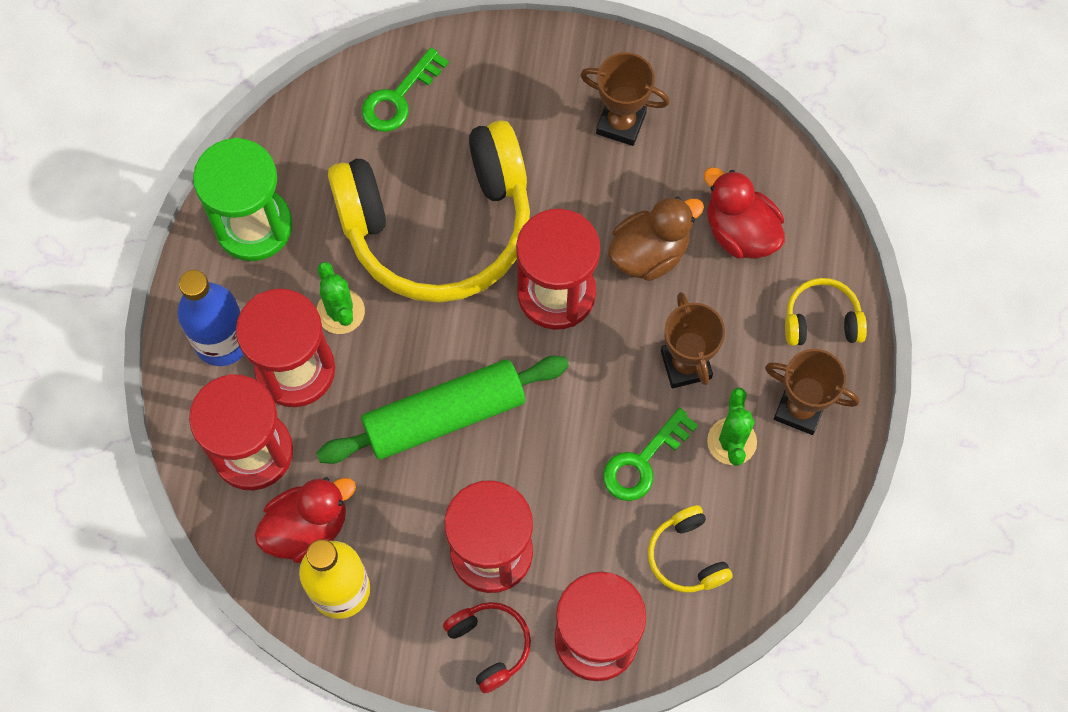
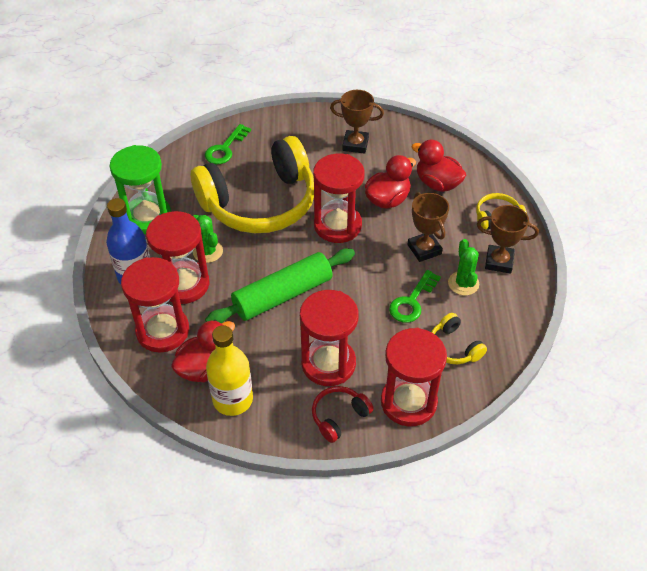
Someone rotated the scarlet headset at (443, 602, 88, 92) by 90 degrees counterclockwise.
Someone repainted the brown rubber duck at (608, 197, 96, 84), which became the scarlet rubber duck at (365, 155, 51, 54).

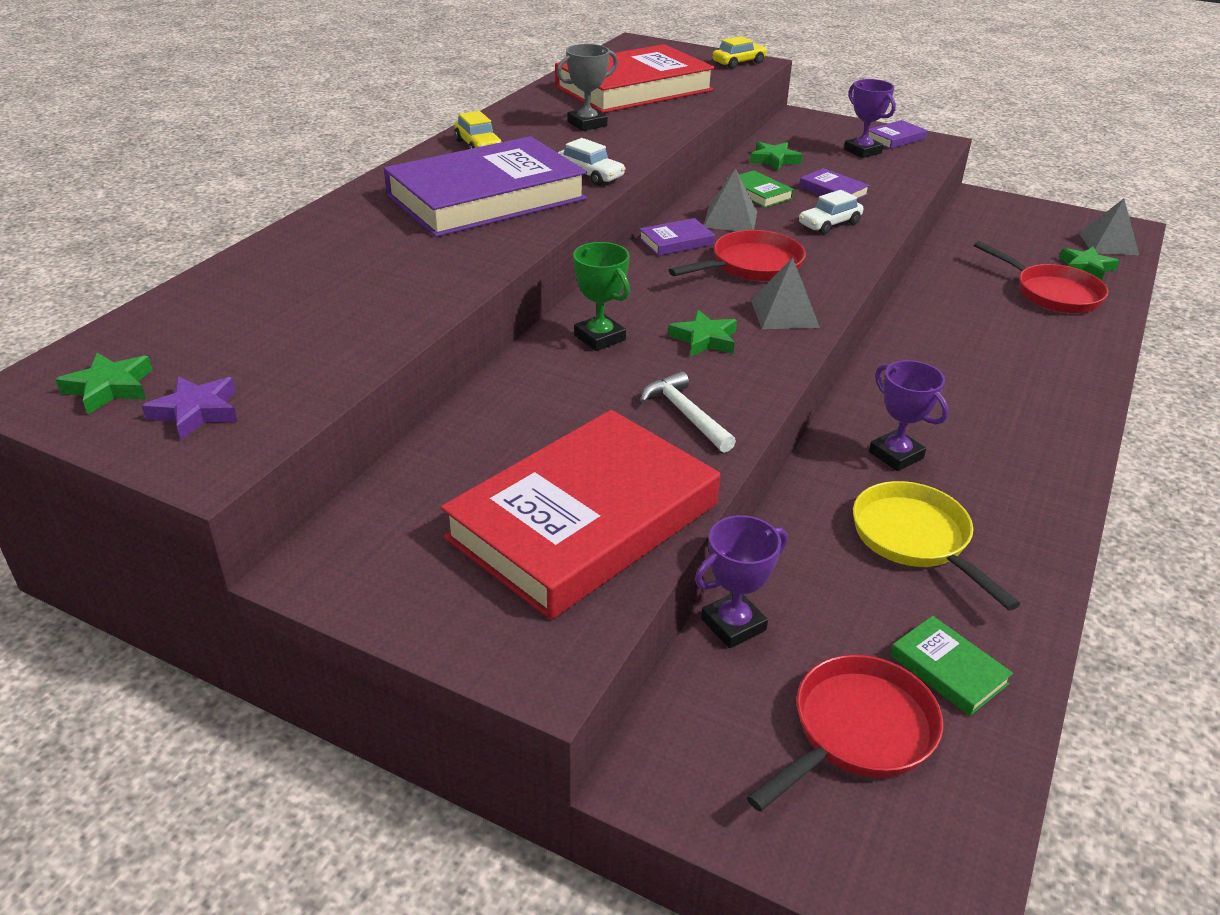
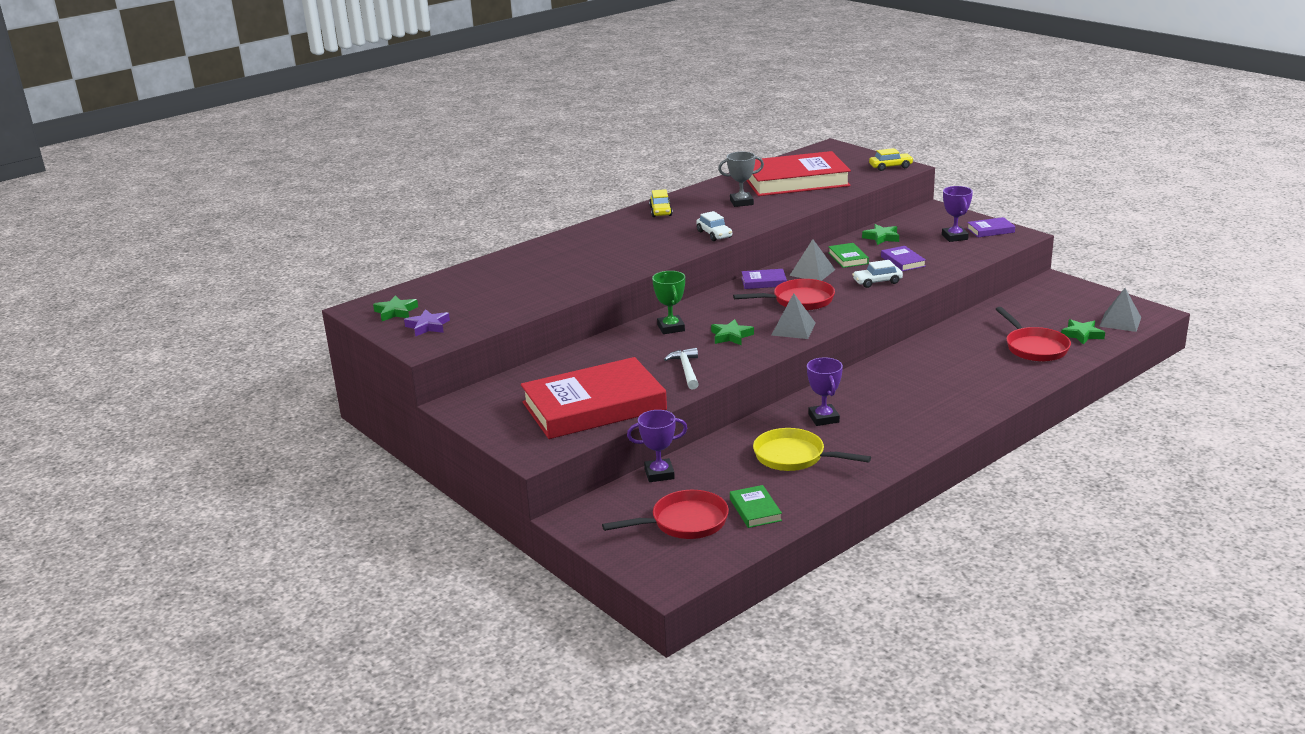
Someone took away the royal purple hardback at (384, 136, 203, 101).
Someone rotated the bright yellow frying pan at (853, 481, 167, 129) by 60 degrees counterclockwise.

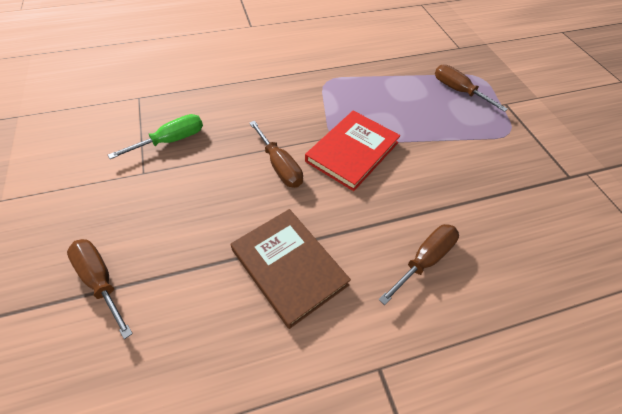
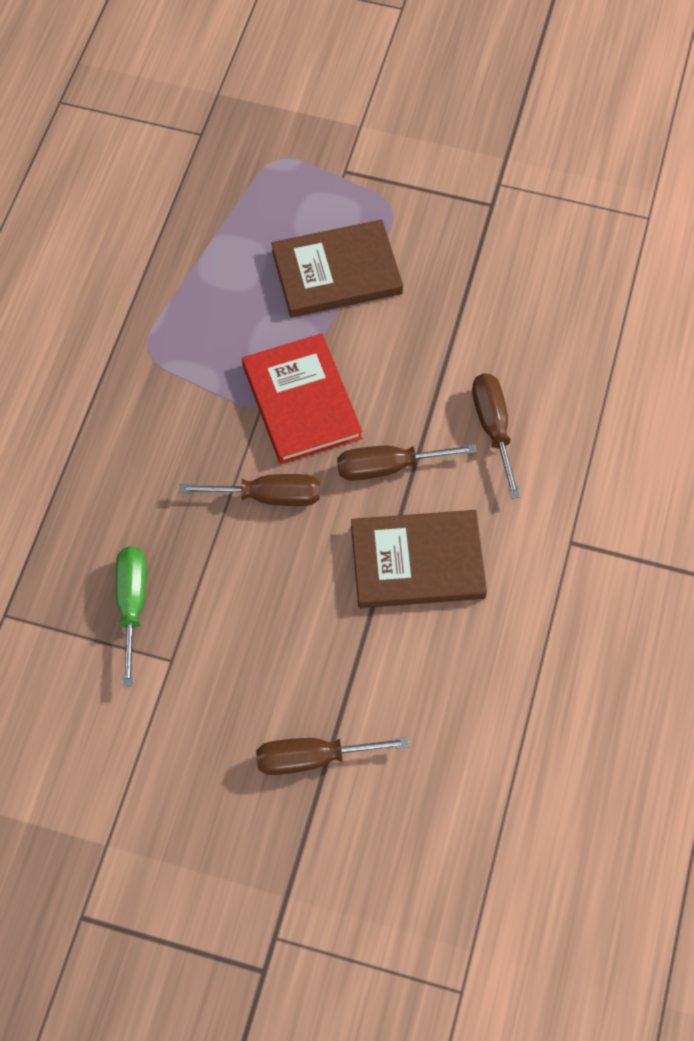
Someone carried the brown screwdriver from (435, 64, 73, 48) to (337, 444, 140, 37).
Someone put down the brown hardback at (271, 219, 132, 98).

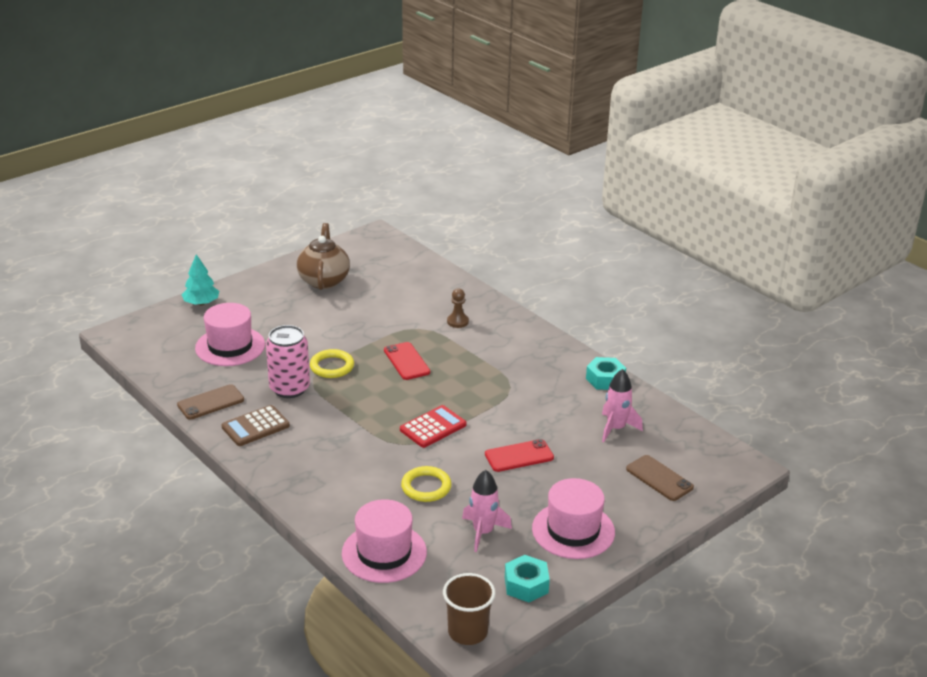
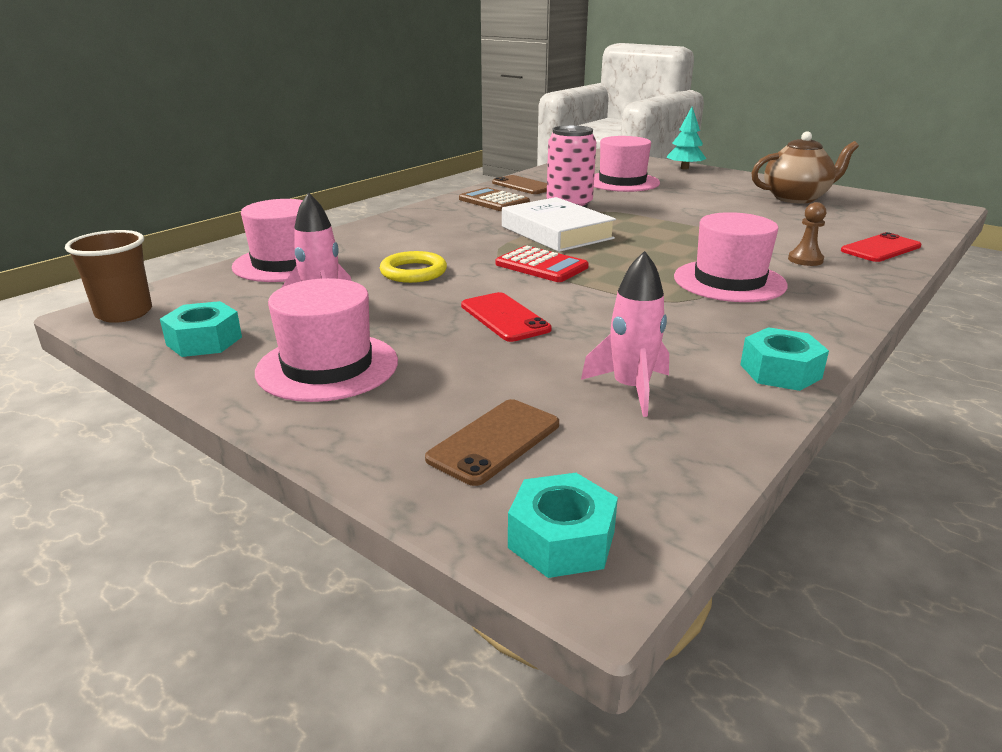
Someone took away the bright yellow torus at (310, 349, 44, 29).
Someone carried the scarlet smartphone from (384, 342, 46, 38) to (841, 232, 80, 30).
Someone put down the pure white hardback at (502, 197, 114, 55).
Someone put down the teal nut at (508, 473, 110, 105).
Someone put down the rose-pink hat at (674, 212, 114, 90).

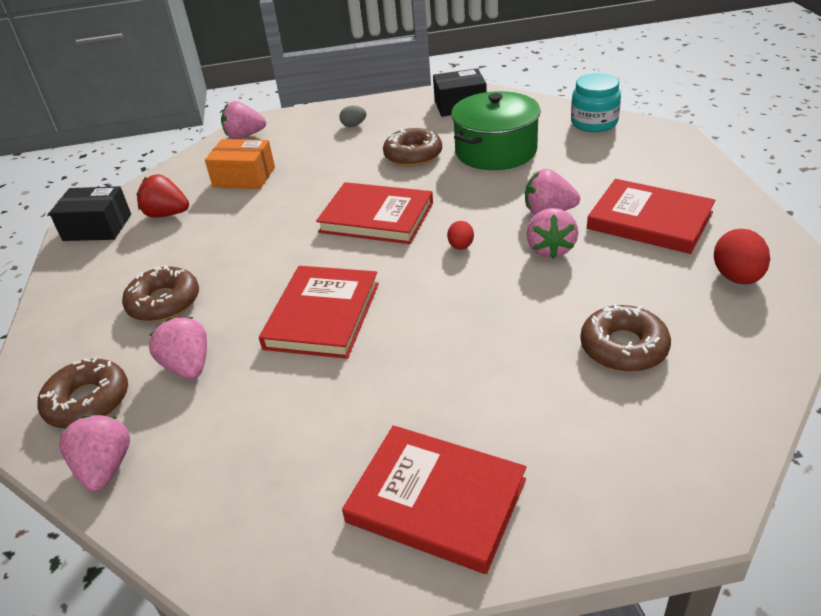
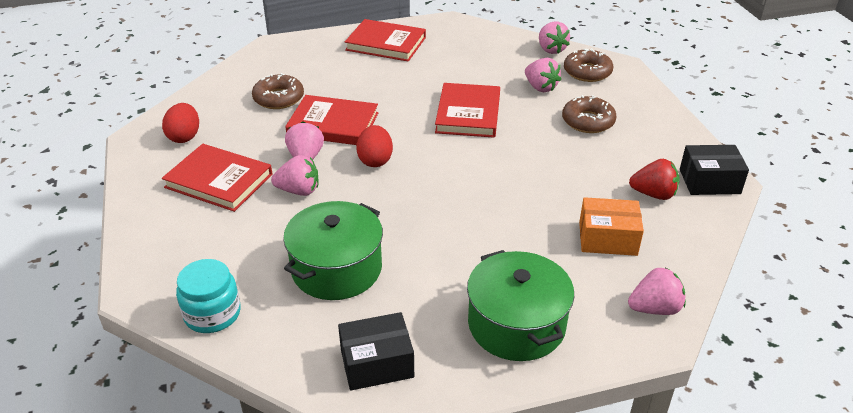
Someone carried the scarlet hardback from (316, 182, 117, 62) to (285, 95, 93, 50).
Someone swapped the grey egg at (339, 106, 27, 21) for the green pot at (467, 250, 107, 111).
Someone took away the brown doughnut at (383, 128, 59, 39).
Someone scaled the scarlet egg at (447, 221, 27, 29) by 1.70.

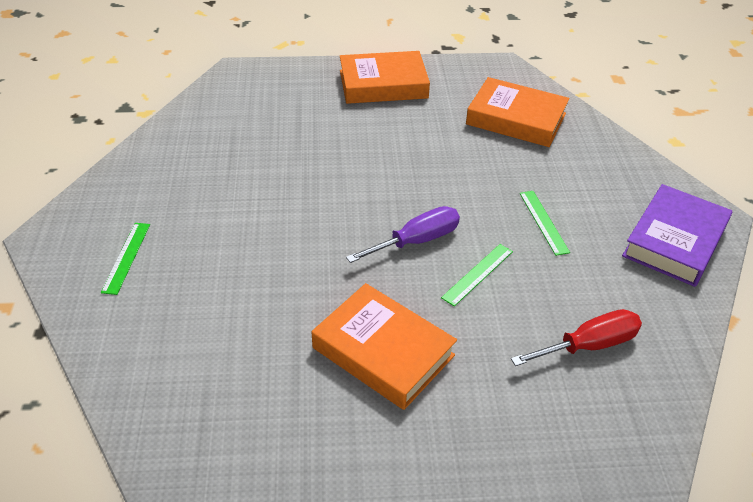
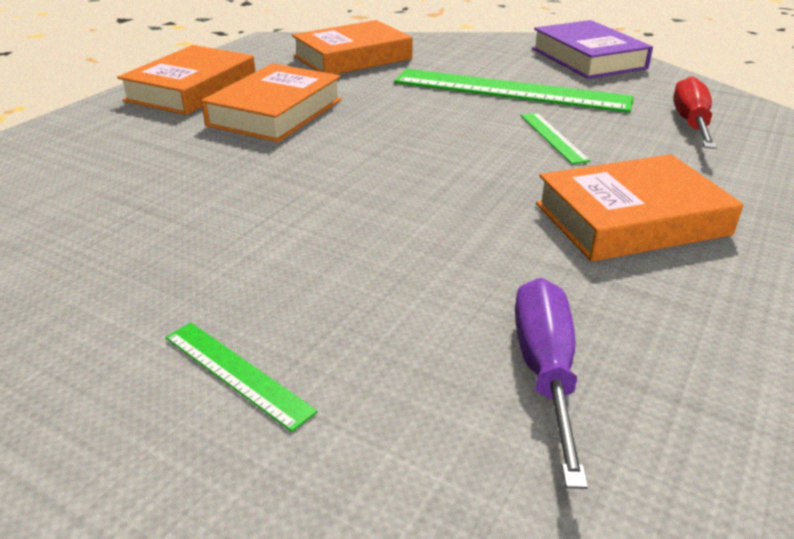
Someone carried the royal purple screwdriver from (346, 206, 114, 57) to (515, 278, 73, 211).
Someone scaled the green ruler at (520, 191, 50, 65) by 2.27.
Someone put down the orange-coloured hardback at (201, 63, 141, 79).

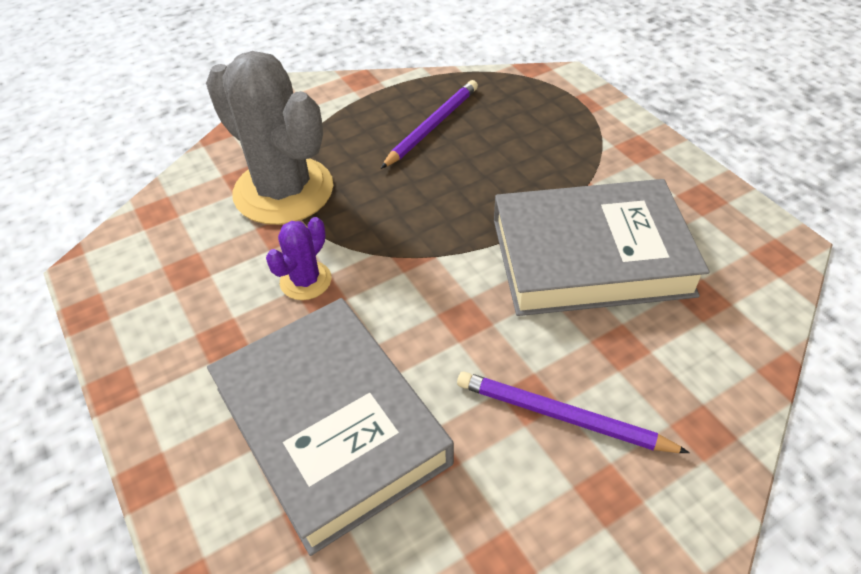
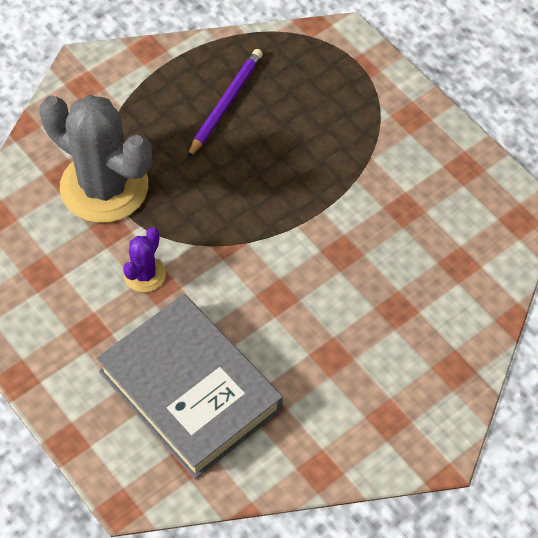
Someone took away the royal purple lead pencil at (457, 372, 233, 81).
Someone took away the grey hardback at (494, 179, 215, 137).

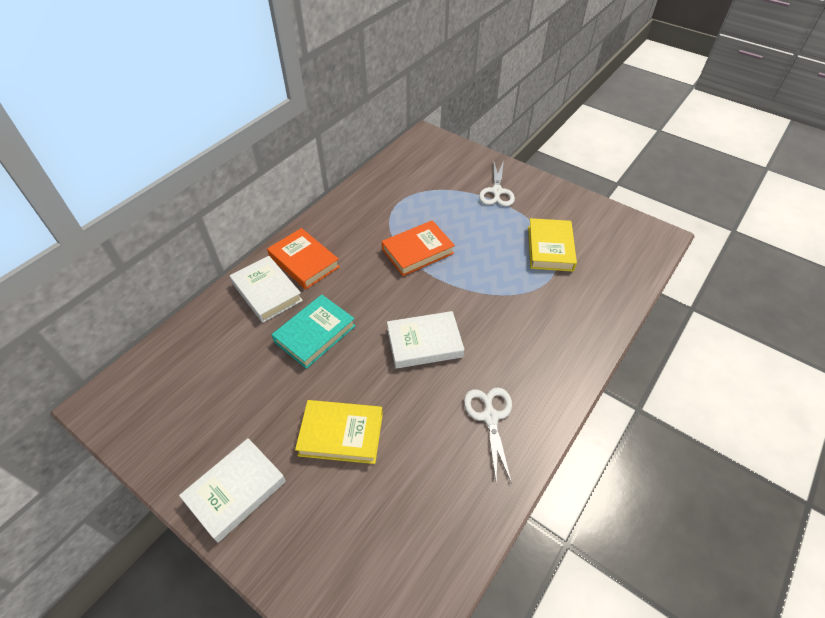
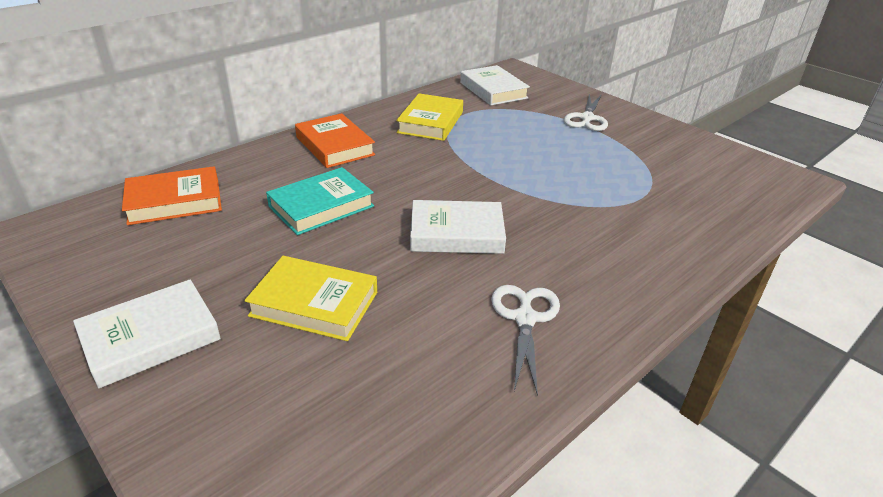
Someone carried the pure white hardback from (230, 256, 73, 67) to (460, 65, 70, 41).
Someone carried the orange-coloured hardback from (382, 220, 73, 56) to (122, 166, 100, 59).
Someone carried the bright yellow hardback from (528, 218, 49, 54) to (396, 93, 67, 48).

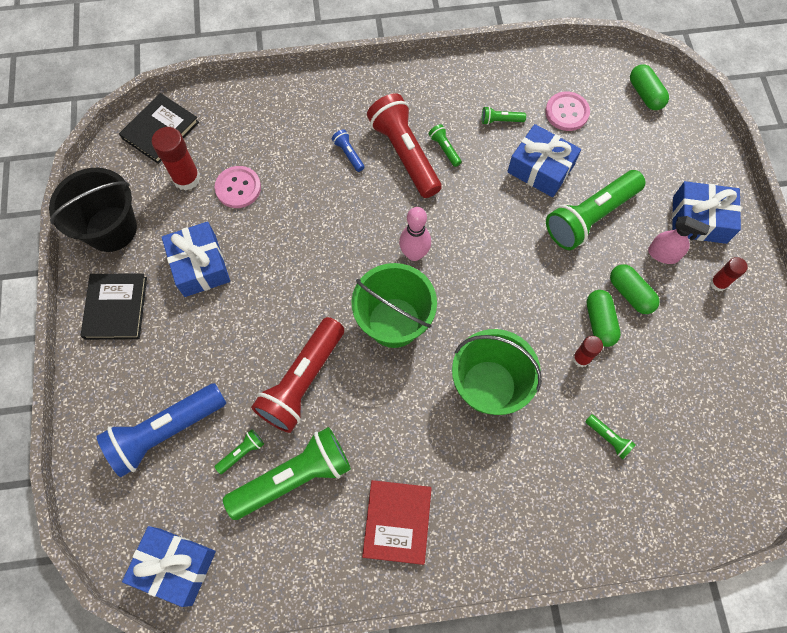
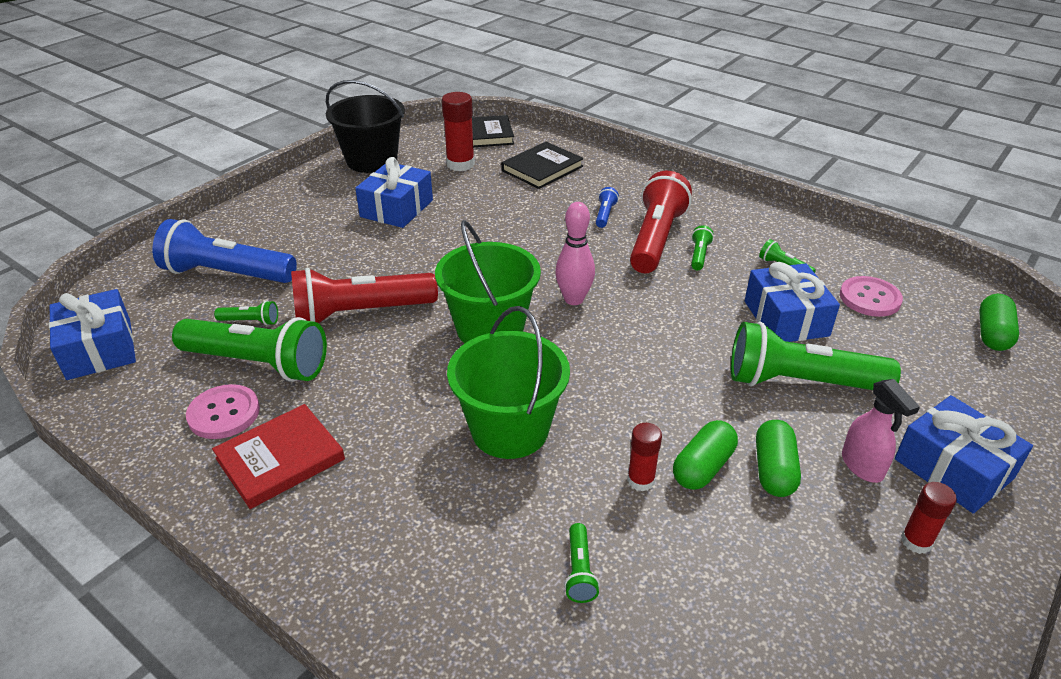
Someone carried the jet-black hardback from (80, 273, 67, 67) to (501, 142, 83, 47).
Someone carried the rose-pink button from (215, 166, 46, 42) to (186, 384, 74, 55).

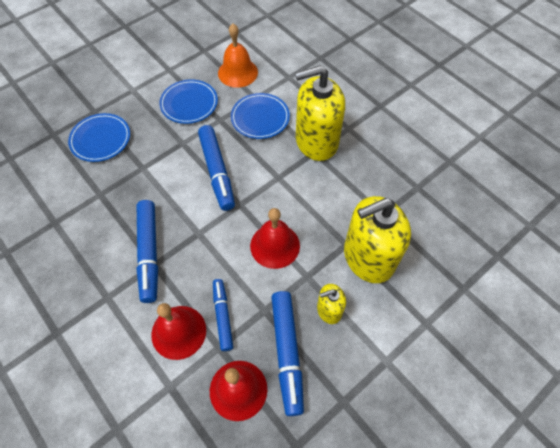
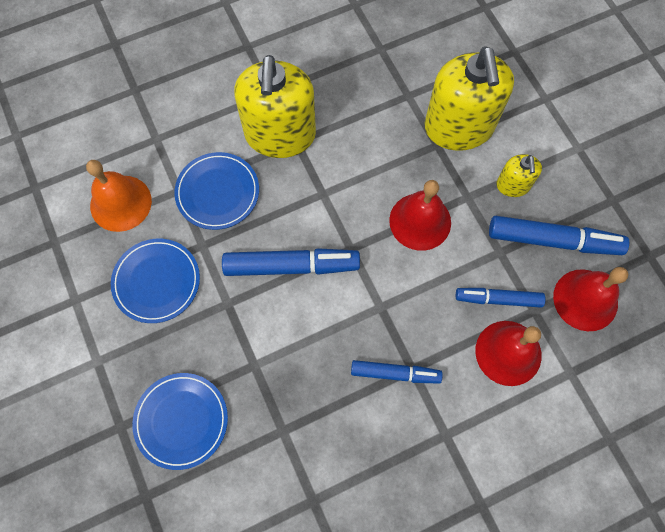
Someone scaled the cobalt marker pen at (136, 200, 22, 103) by 0.63.

